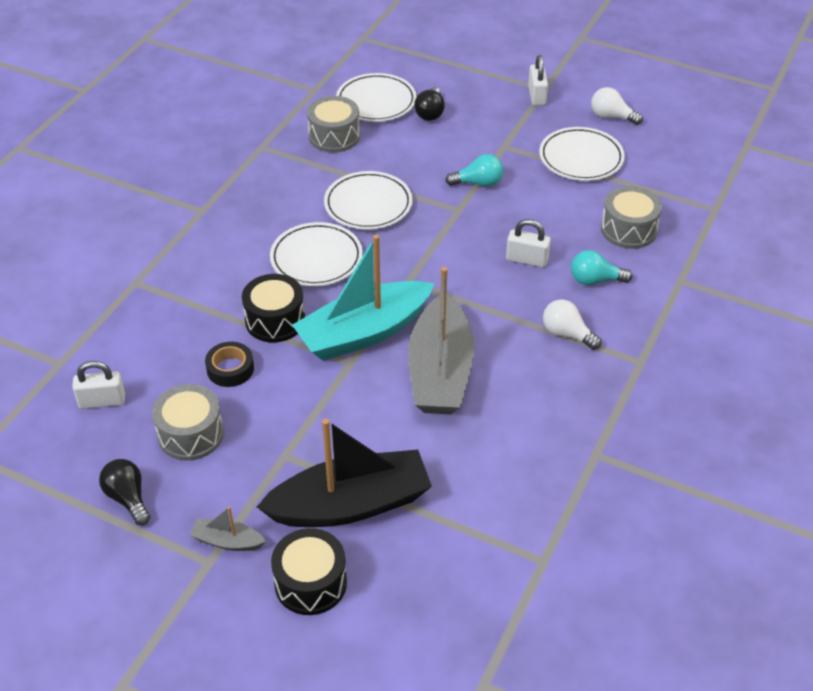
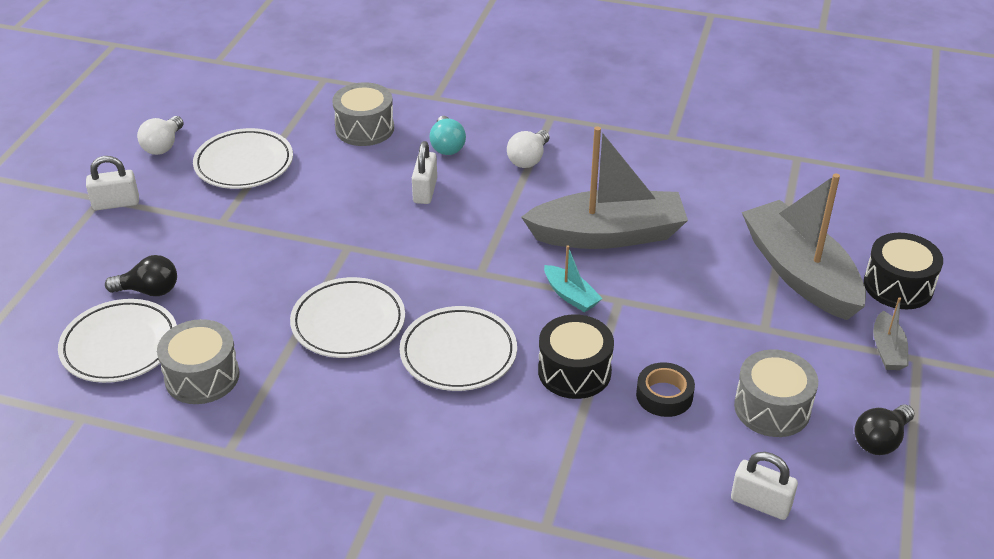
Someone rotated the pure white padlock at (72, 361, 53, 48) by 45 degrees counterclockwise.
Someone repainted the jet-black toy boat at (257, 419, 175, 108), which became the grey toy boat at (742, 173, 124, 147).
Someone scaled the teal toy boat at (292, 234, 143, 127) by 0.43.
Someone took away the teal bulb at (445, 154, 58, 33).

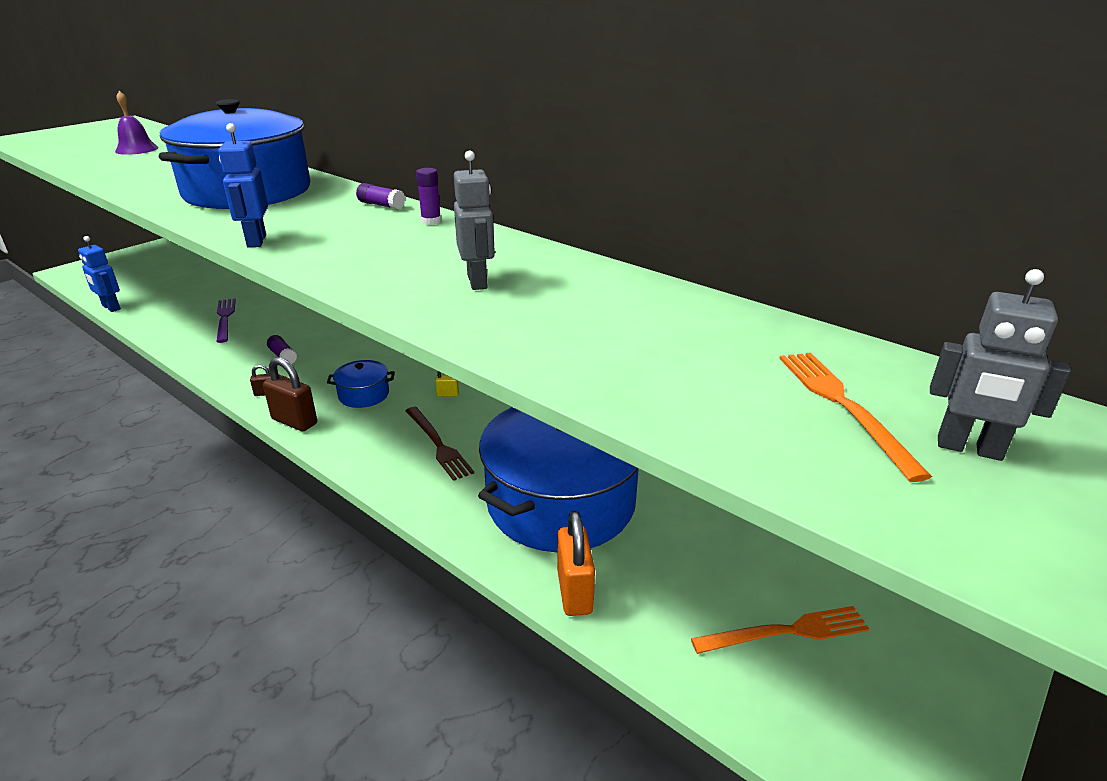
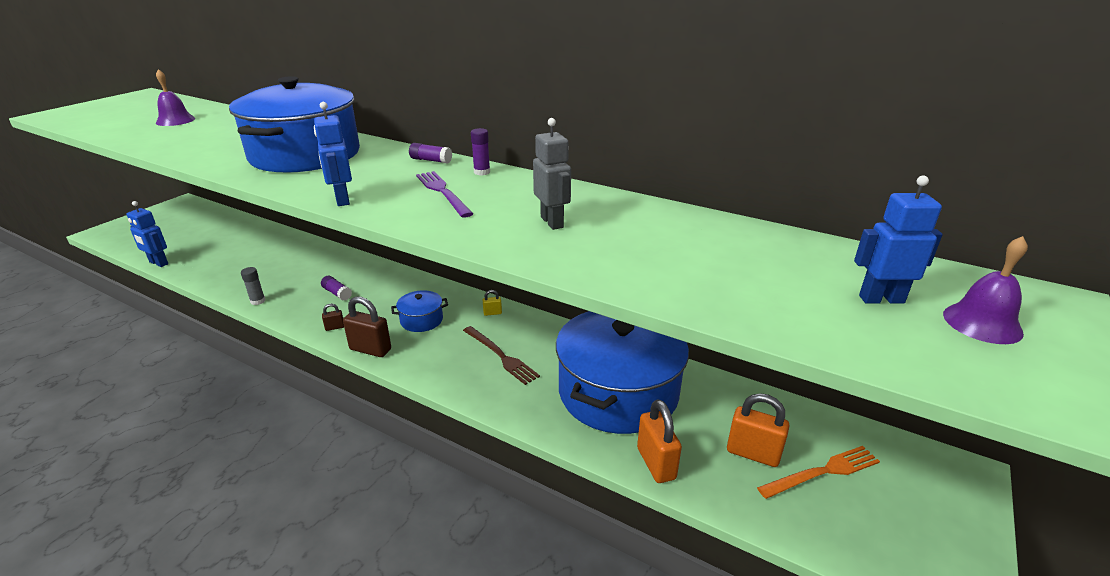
Someone carried the royal purple table fork from (216, 298, 20, 45) to (416, 171, 57, 47).
Someone swapped the orange-coloured table fork at (779, 353, 153, 129) for the cobalt toy robot at (854, 175, 89, 129).
Someone swapped the grey toy robot at (930, 269, 141, 192) for the royal purple bell at (943, 236, 85, 108).
Someone put down the grey glue stick at (241, 267, 25, 38).
Someone put down the orange-coloured padlock at (727, 393, 63, 74).

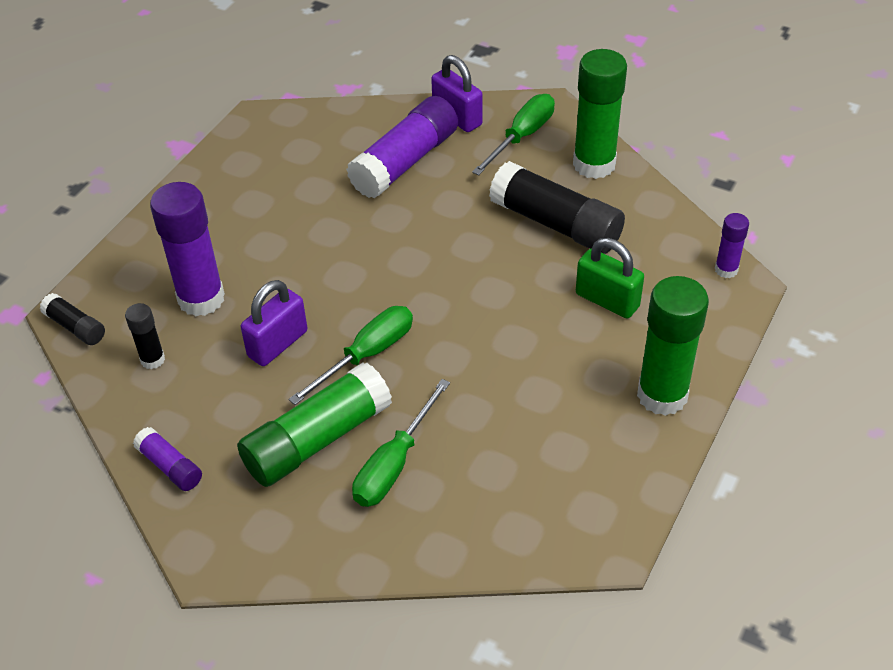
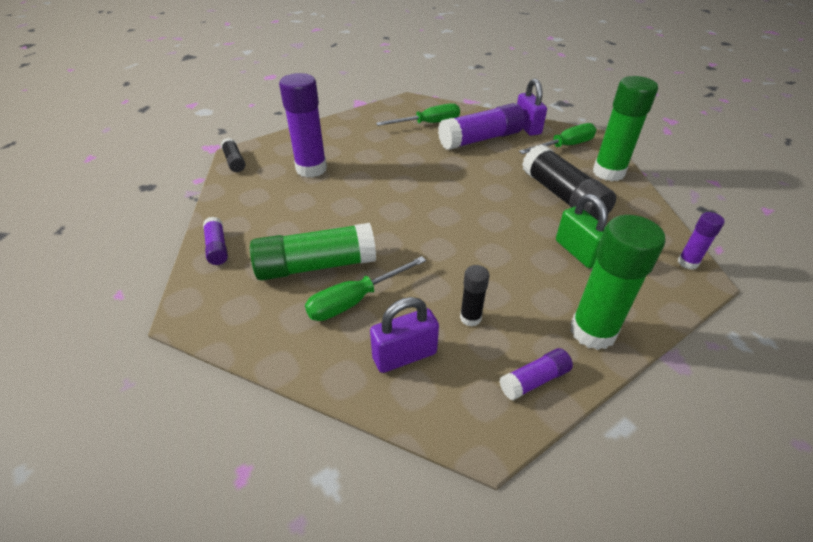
Someone carried the jet-black glue stick from (125, 303, 40, 66) to (460, 265, 30, 62).
Someone carried the royal purple padlock from (241, 280, 66, 86) to (370, 297, 69, 76).
Someone carried the green screwdriver from (289, 306, 124, 99) to (376, 103, 84, 23).
Someone put down the royal purple glue stick at (499, 348, 74, 52).

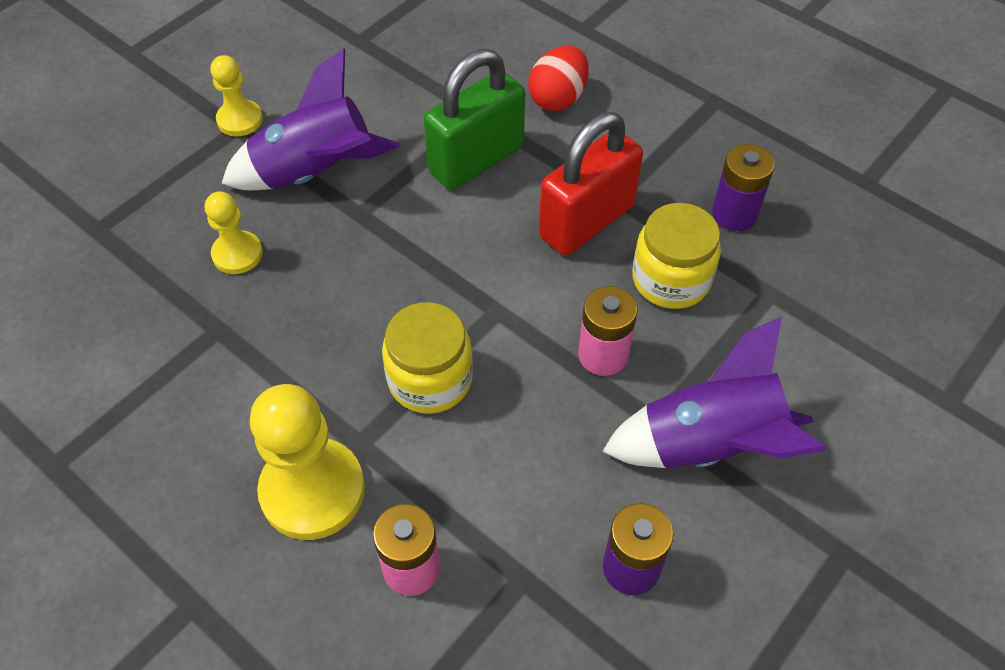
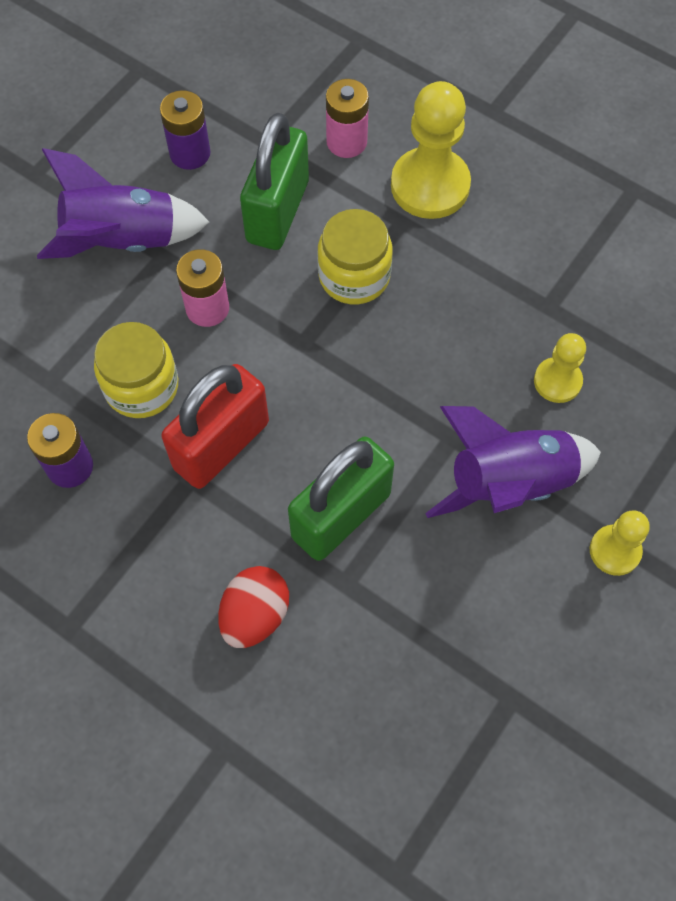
Someone put down the green padlock at (240, 113, 69, 137).

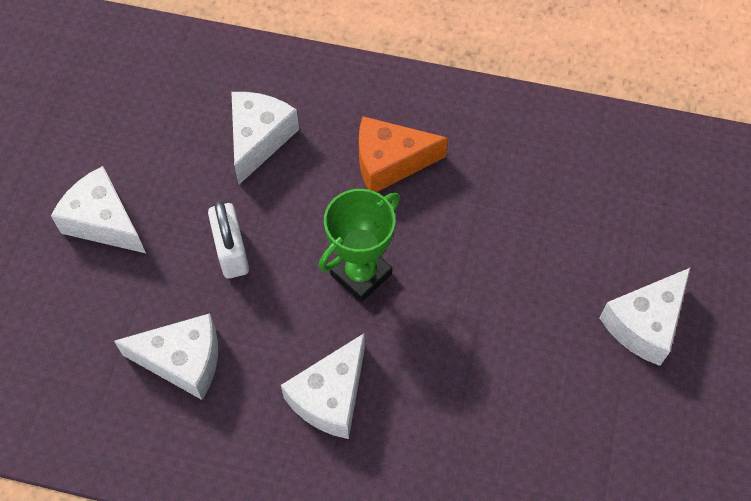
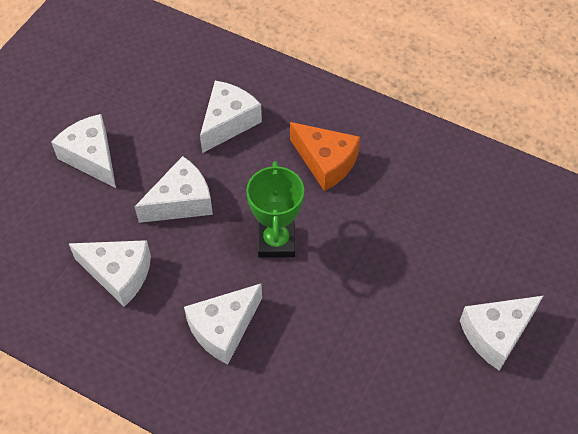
Someone swapped the pure white padlock at (208, 201, 41, 77) for the pure white piece of cheese at (134, 156, 79, 67).
Someone rotated the green award cup at (319, 189, 81, 113) by 60 degrees counterclockwise.
Someone rotated the orange-coloured piece of cheese at (359, 116, 89, 76) by 150 degrees counterclockwise.

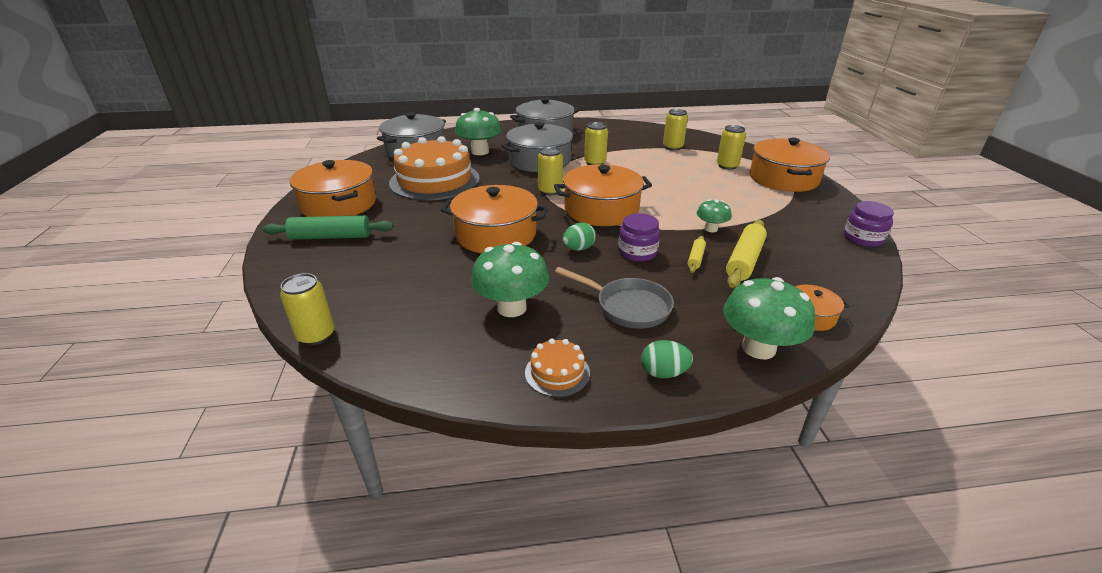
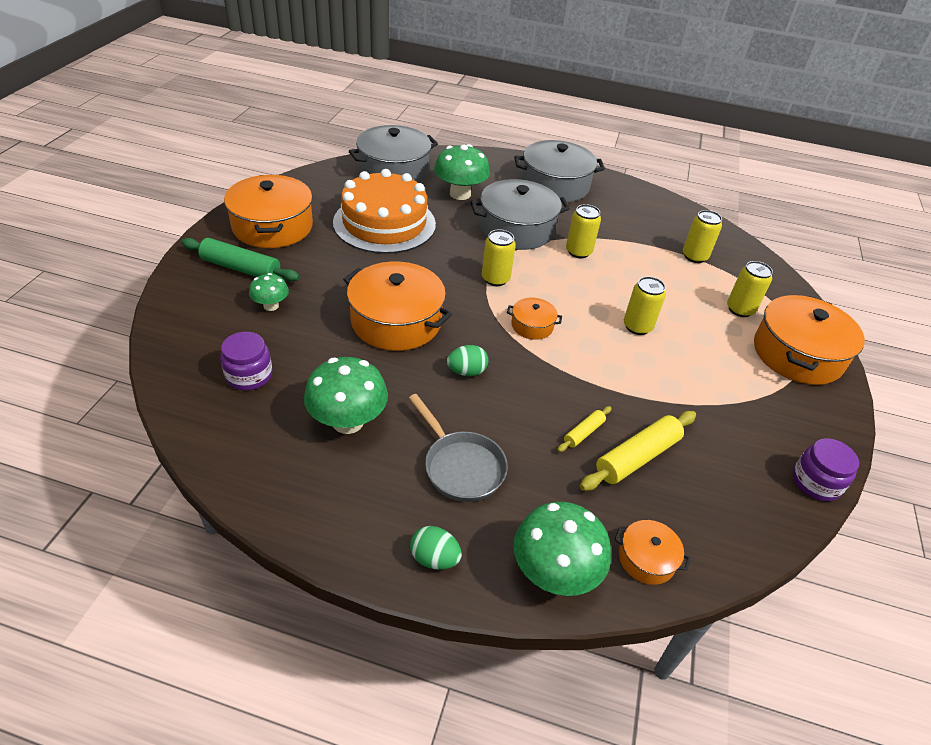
Someone carried the bright yellow tin from (280, 273, 55, 72) to (624, 276, 42, 59).
Someone took away the orange-coloured cake at (525, 338, 65, 59).
Someone scaled the orange-coloured pot at (554, 164, 98, 62) by 0.48.
Someone carried the royal purple jar from (618, 213, 42, 49) to (220, 332, 52, 58).
Someone carried the green fungus from (697, 199, 35, 33) to (249, 273, 40, 38).

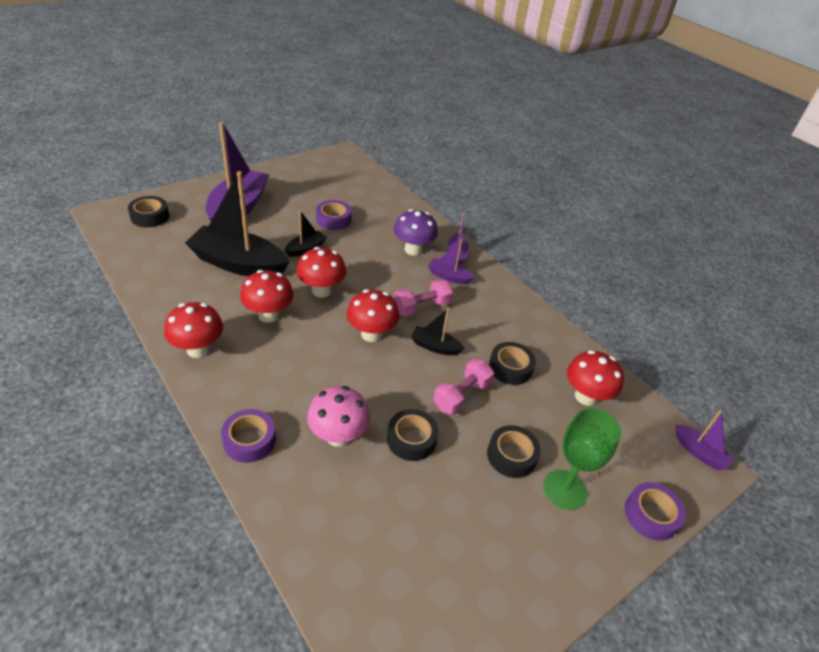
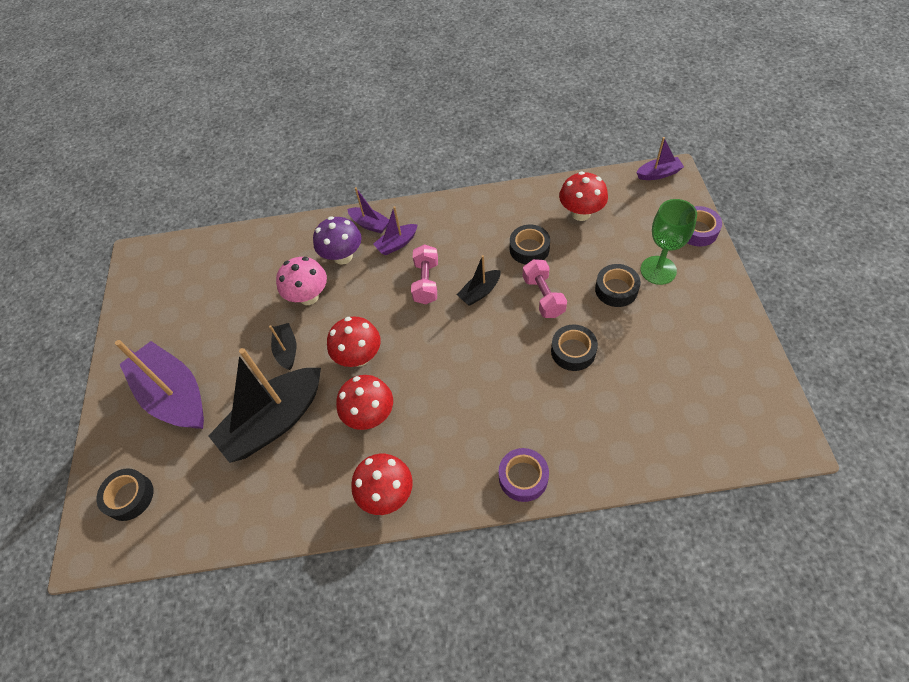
Someone carried the rose-pink fungus from (307, 386, 63, 61) to (276, 257, 51, 48).
Someone took away the royal purple roll of tape at (316, 200, 36, 30).
Someone took away the scarlet fungus at (347, 289, 52, 53).

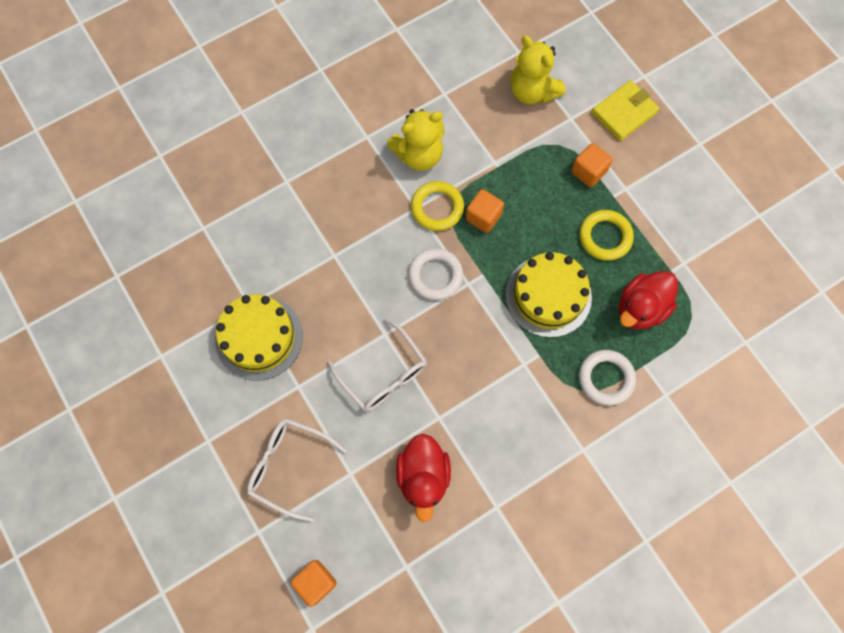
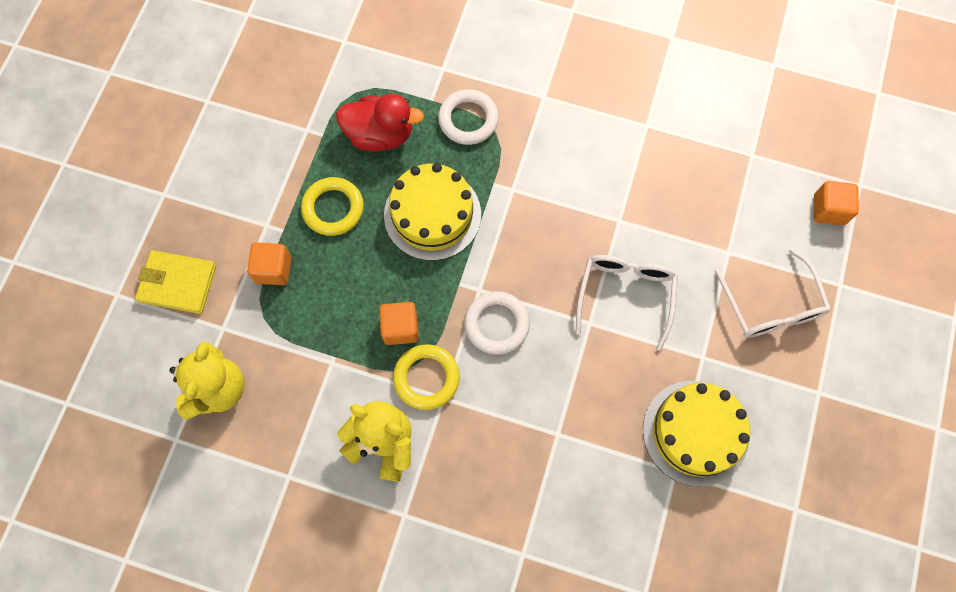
Someone took away the scarlet rubber duck at (396, 434, 55, 88).

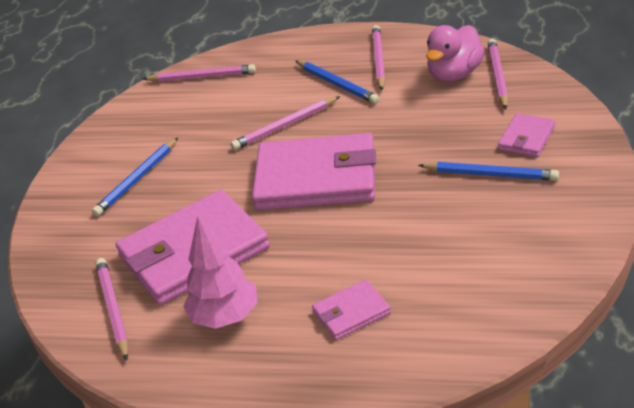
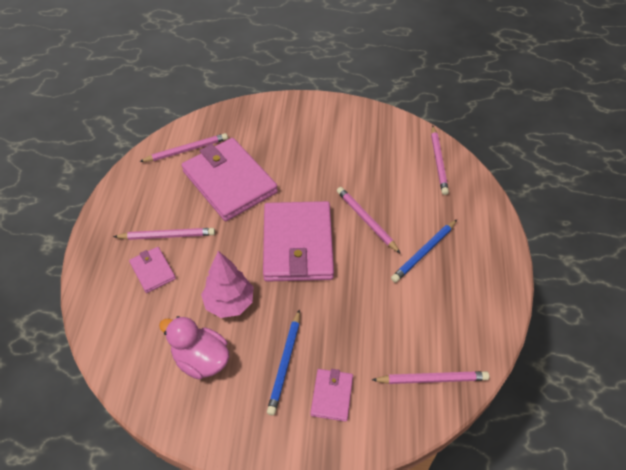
Someone took away the cobalt lead pencil at (92, 138, 86, 79).
Someone carried the rose-pink tree from (183, 216, 74, 113) to (201, 251, 53, 67).
Someone carried the rose-pink lead pencil from (372, 25, 13, 65) to (113, 228, 102, 12).
Someone carried the rose-pink rubber duck from (426, 25, 59, 57) to (159, 316, 70, 63).
Someone rotated the rose-pink wallet at (498, 113, 57, 44) by 75 degrees clockwise.

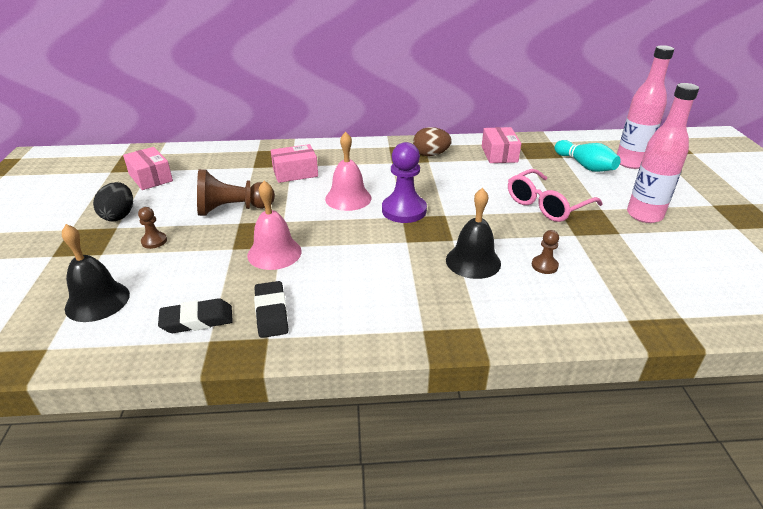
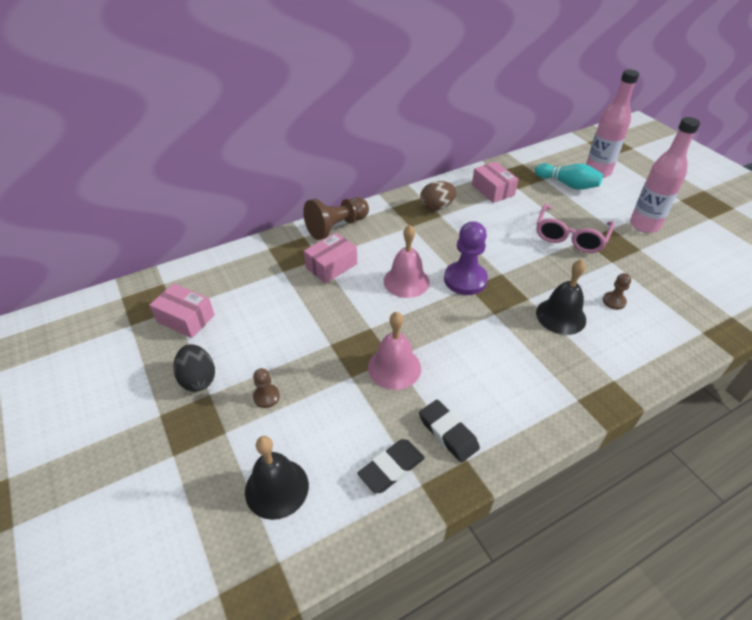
Someone carried the brown pawn from (197, 169, 78, 47) to (303, 197, 66, 43).

